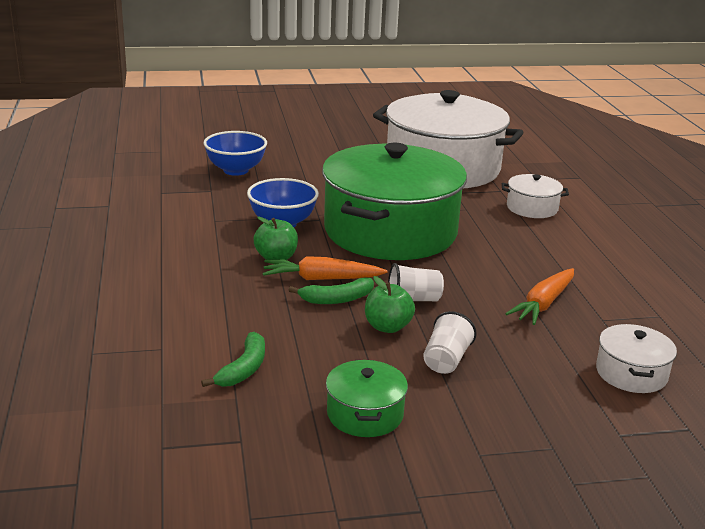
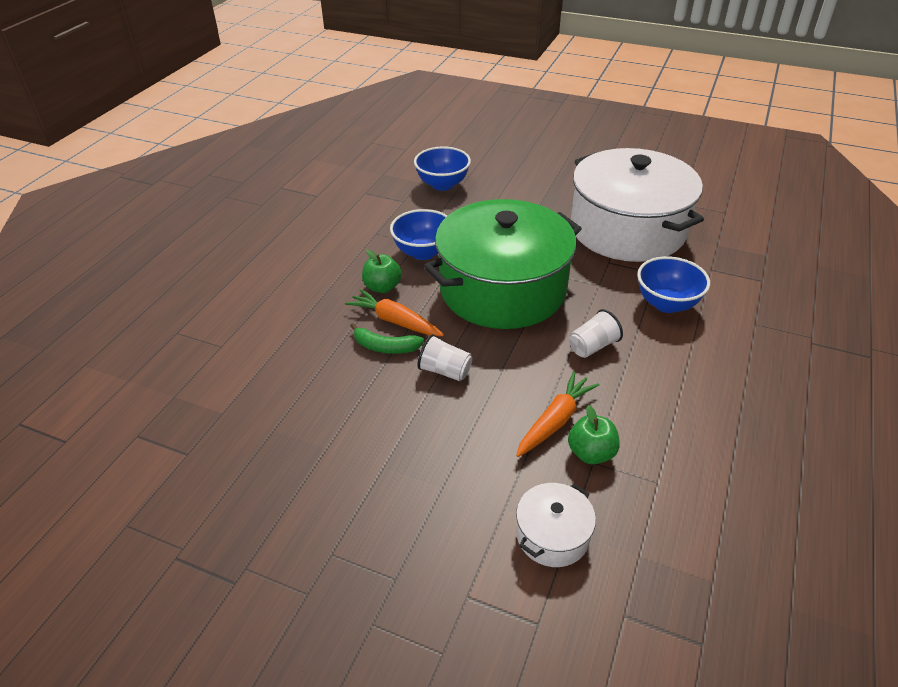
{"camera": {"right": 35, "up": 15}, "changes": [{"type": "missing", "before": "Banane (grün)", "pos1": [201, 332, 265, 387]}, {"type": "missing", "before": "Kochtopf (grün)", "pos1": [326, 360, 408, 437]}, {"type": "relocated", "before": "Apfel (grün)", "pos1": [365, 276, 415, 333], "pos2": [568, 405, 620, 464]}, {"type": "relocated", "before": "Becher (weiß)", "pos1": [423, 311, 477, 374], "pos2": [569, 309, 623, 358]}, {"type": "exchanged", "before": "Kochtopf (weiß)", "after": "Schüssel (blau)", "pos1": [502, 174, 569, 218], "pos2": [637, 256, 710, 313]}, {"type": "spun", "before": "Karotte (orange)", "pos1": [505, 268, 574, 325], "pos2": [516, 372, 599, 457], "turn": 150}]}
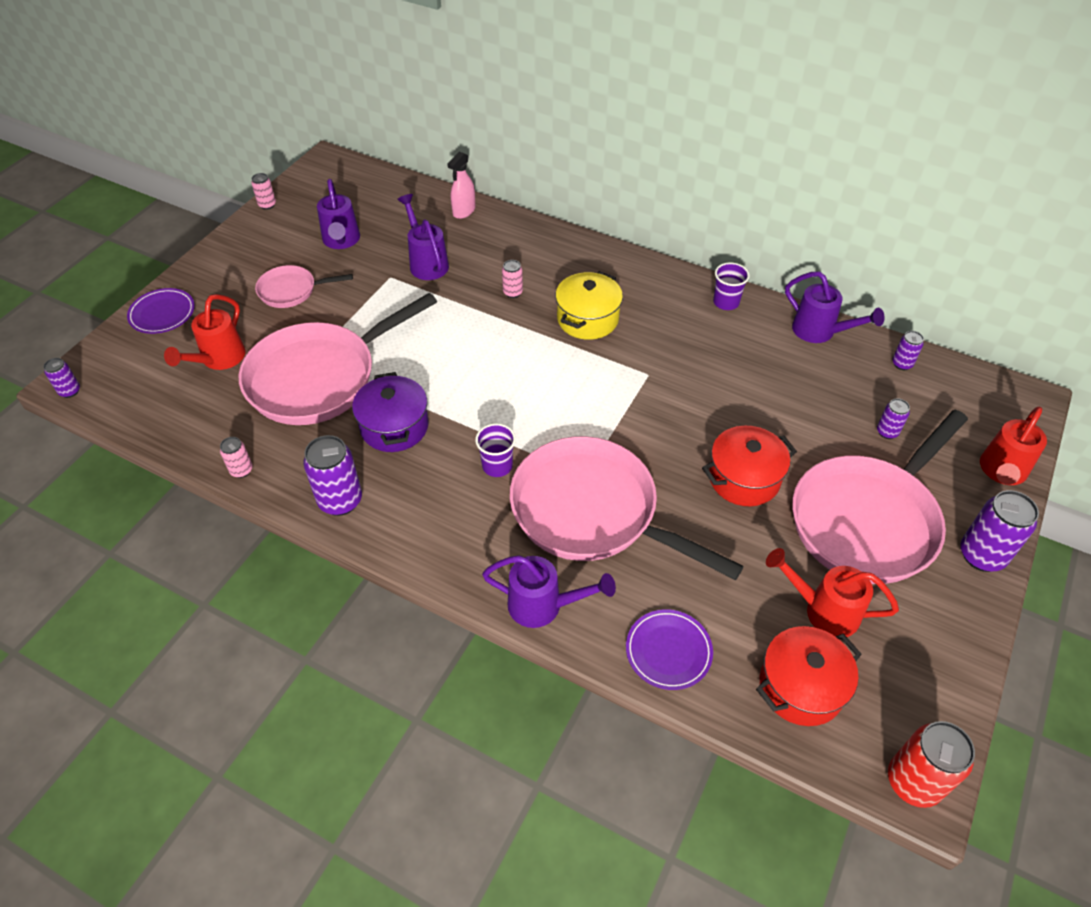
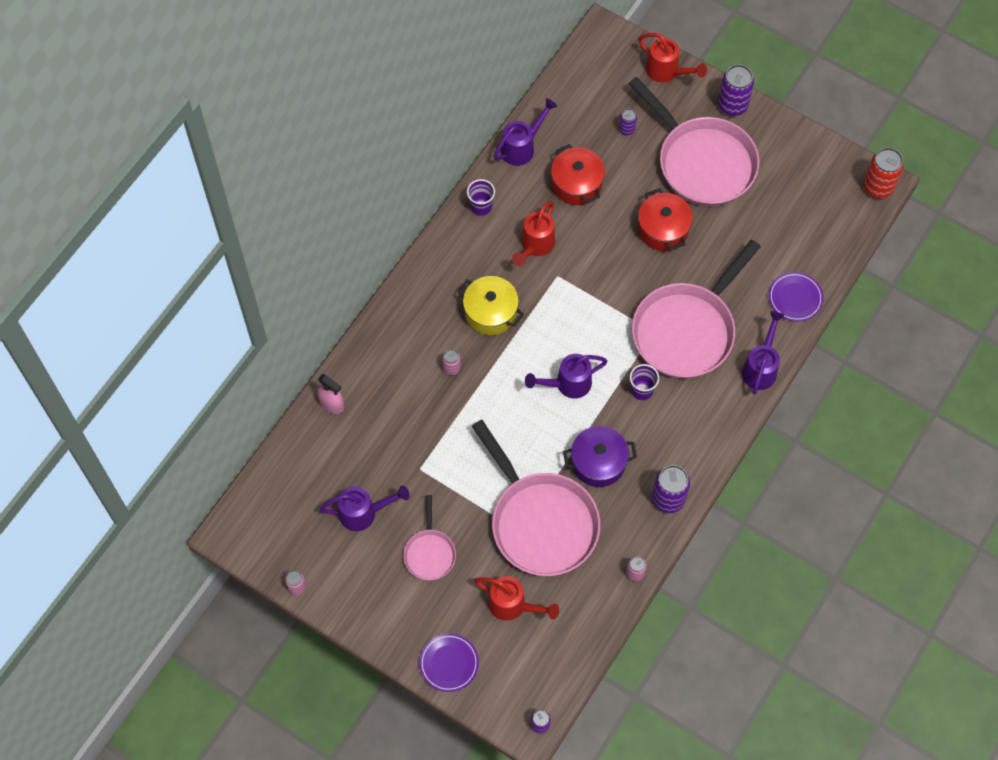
{"camera": {"right": -85, "up": 15}, "changes": [{"type": "relocated", "before": "Gießkanne (lila)", "pos1": [397, 194, 449, 280], "pos2": [525, 354, 607, 399]}, {"type": "relocated", "before": "Kochtopf (rot)", "pos1": [756, 626, 862, 726], "pos2": [551, 144, 605, 205]}, {"type": "relocated", "before": "Gießkanne (rot)", "pos1": [766, 548, 899, 637], "pos2": [512, 201, 555, 266]}, {"type": "missing", "before": "Dose (lila)", "pos1": [893, 331, 924, 370]}]}
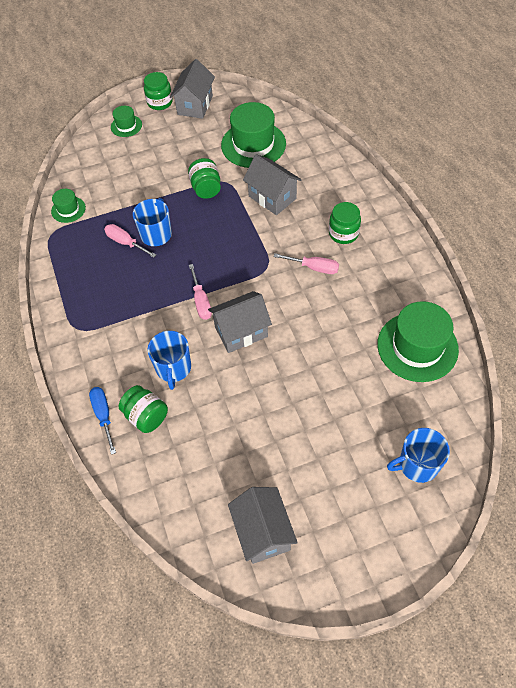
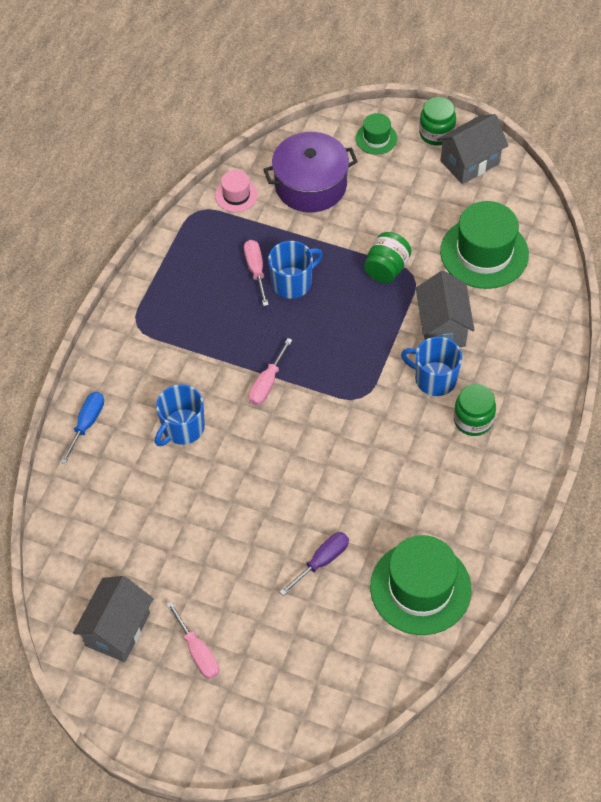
{"camera": {"right": 40, "up": 0}, "changes": [{"type": "colour", "before": "Hut (grün)", "after": "Hut (rosa)", "pos1": [51, 189, 86, 223], "pos2": [215, 170, 258, 212]}, {"type": "missing", "before": "Einmachglas (grün)", "pos1": [119, 385, 168, 433]}, {"type": "missing", "before": "Haus (grau)", "pos1": [208, 291, 272, 353]}, {"type": "relocated", "before": "Schraubenzieher (rosa)", "pos1": [274, 253, 339, 274], "pos2": [166, 601, 219, 679]}, {"type": "relocated", "before": "Tasse (blau)", "pos1": [387, 428, 450, 483], "pos2": [401, 337, 462, 396]}, {"type": "appeared", "after": "Kochtopf (lila)", "pos2": [263, 132, 358, 212]}, {"type": "appeared", "after": "Schraubenzieher (lila)", "pos2": [280, 532, 349, 596]}]}
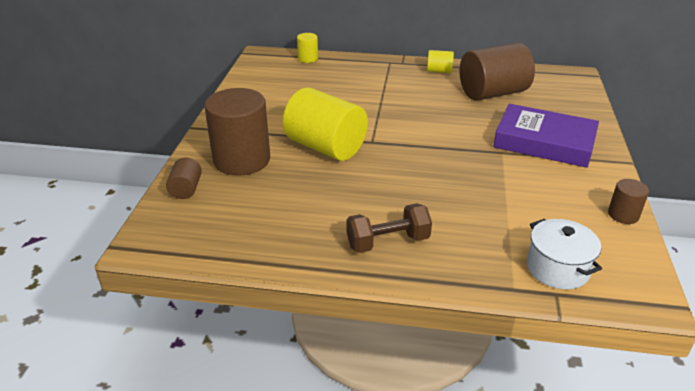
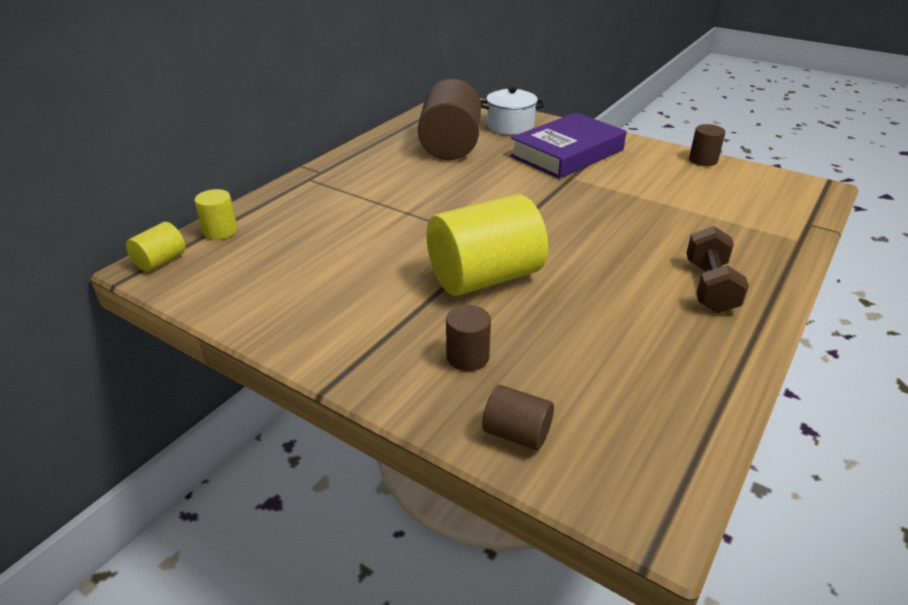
{"camera": {"right": -65, "up": 0}, "changes": [{"type": "size", "before": "Vollzylinder (braun)", "pos1": [204, 88, 270, 176], "pos2": [446, 305, 491, 371], "scale": 0.46}, {"type": "relocated", "before": "Vollzylinder (gelb)", "pos1": [427, 50, 454, 73], "pos2": [126, 222, 185, 272]}, {"type": "relocated", "before": "Kochtopf (weiß)", "pos1": [527, 219, 602, 290], "pos2": [480, 87, 544, 135]}]}
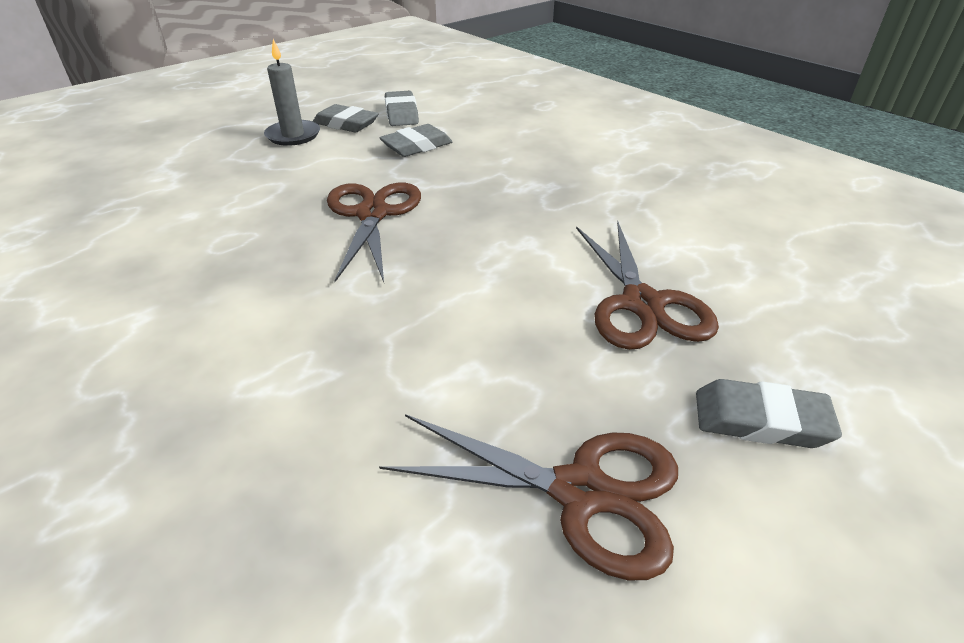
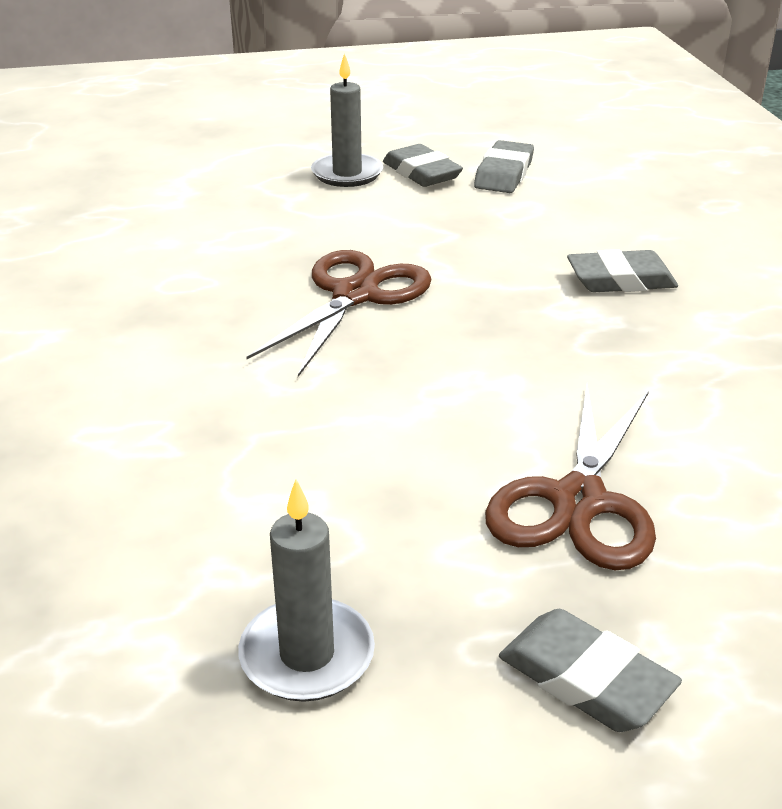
{"camera": {"right": 30, "up": -5}, "changes": [{"type": "relocated", "before": "Radiergummi (grau)", "pos1": [379, 124, 453, 157], "pos2": [567, 249, 678, 292]}, {"type": "exchanged", "before": "Schere (braun)", "after": "Kerze (grau)", "pos1": [379, 414, 678, 581], "pos2": [238, 480, 375, 702]}]}
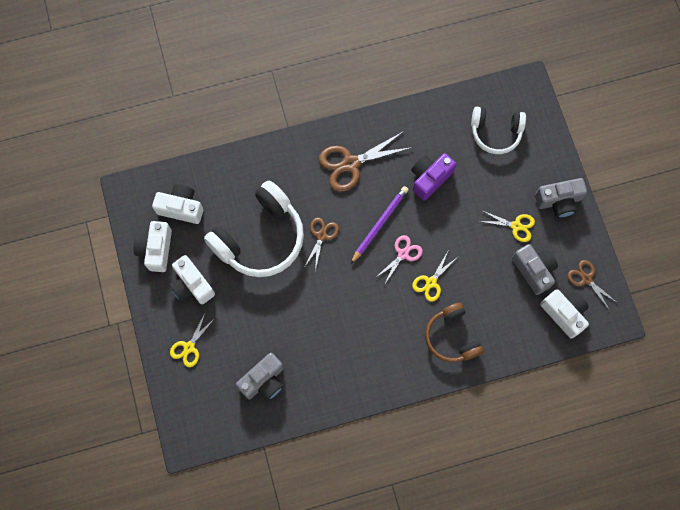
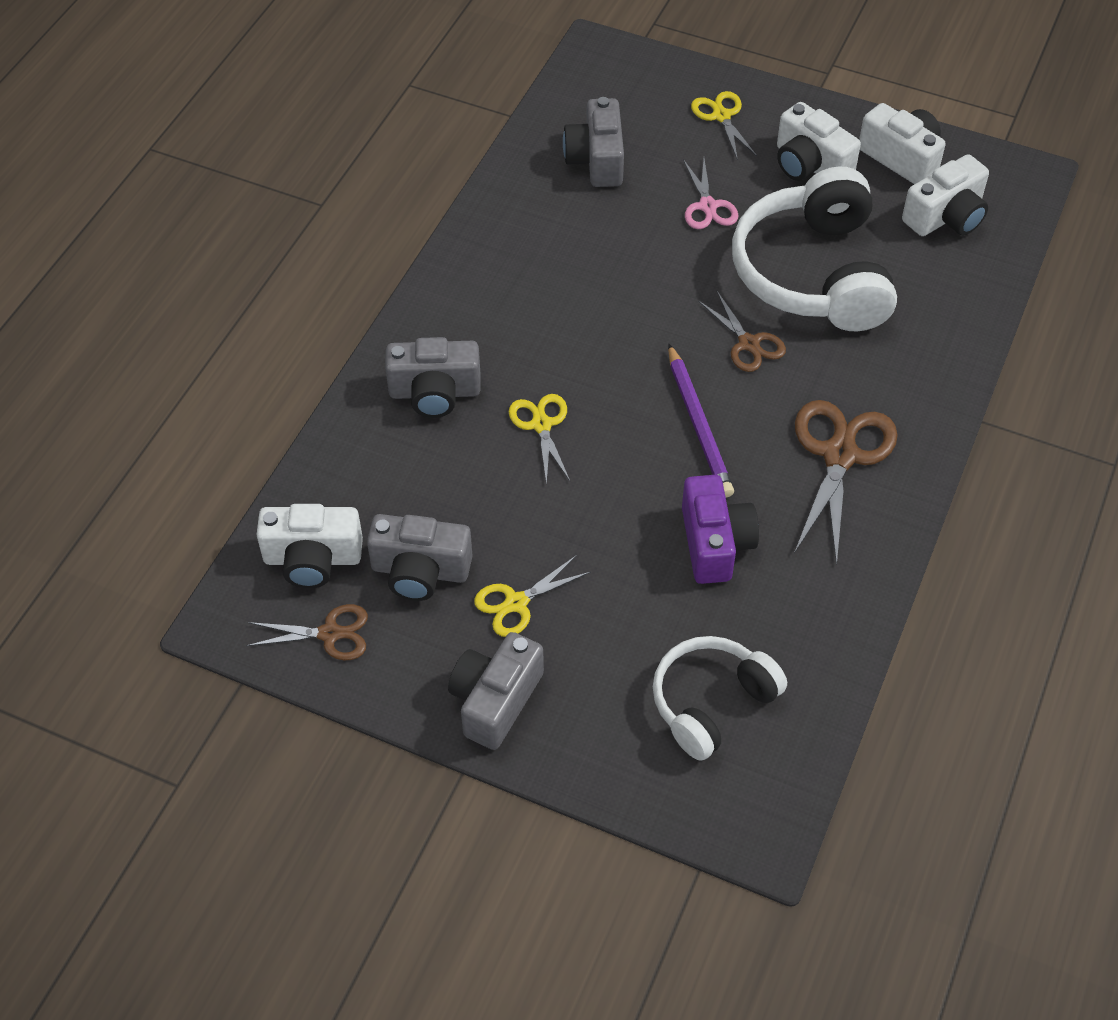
{"camera": {"right": 130, "up": -20}, "changes": [{"type": "spun", "before": "Kamera (weiß)", "pos1": [169, 255, 215, 304], "pos2": [777, 102, 861, 181], "turn": -135}, {"type": "relocated", "before": "Schere (rosa)", "pos1": [375, 235, 423, 285], "pos2": [683, 159, 739, 229]}, {"type": "exchanged", "before": "Kopfhörer (braun)", "after": "Kamera (grau)", "pos1": [425, 303, 484, 362], "pos2": [385, 337, 481, 418]}]}
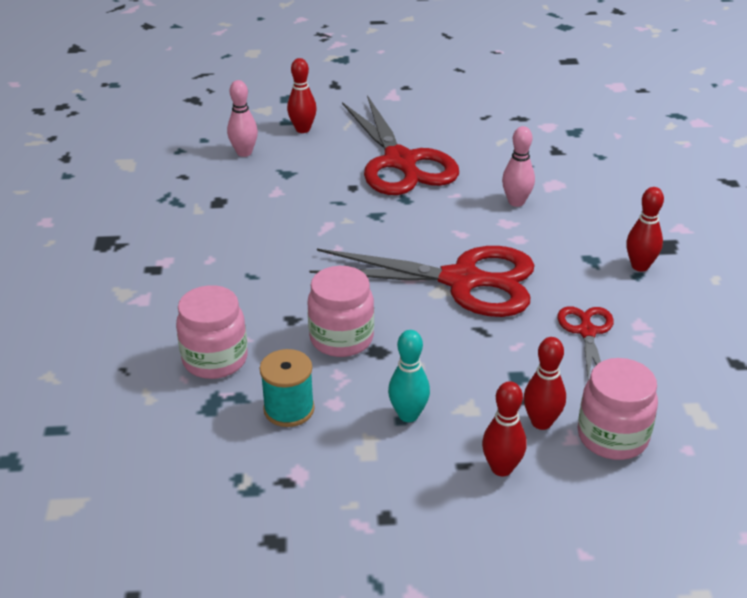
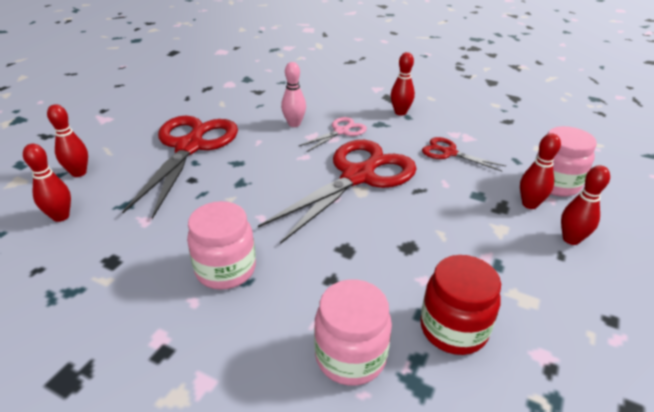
{"camera": {"right": -60, "up": 0}, "changes": [{"type": "colour", "before": "Bowlingkegel (rosa)", "after": "Bowlingkegel (rot)", "pos1": [227, 80, 258, 157], "pos2": [23, 144, 71, 222]}, {"type": "exchanged", "before": "Garnrolle (türkis)", "after": "Einmachglas (rot)", "pos1": [260, 349, 315, 427], "pos2": [420, 255, 501, 355]}, {"type": "relocated", "before": "Einmachglas (rosa)", "pos1": [307, 266, 374, 357], "pos2": [187, 201, 256, 290]}, {"type": "spun", "before": "Schere (rot)", "pos1": [342, 95, 459, 195], "pos2": [122, 116, 238, 219], "turn": -90}, {"type": "missing", "before": "Bowlingkegel (türkis)", "pos1": [388, 330, 430, 422]}, {"type": "appeared", "after": "Schere (rosa)", "pos2": [298, 117, 367, 152]}]}
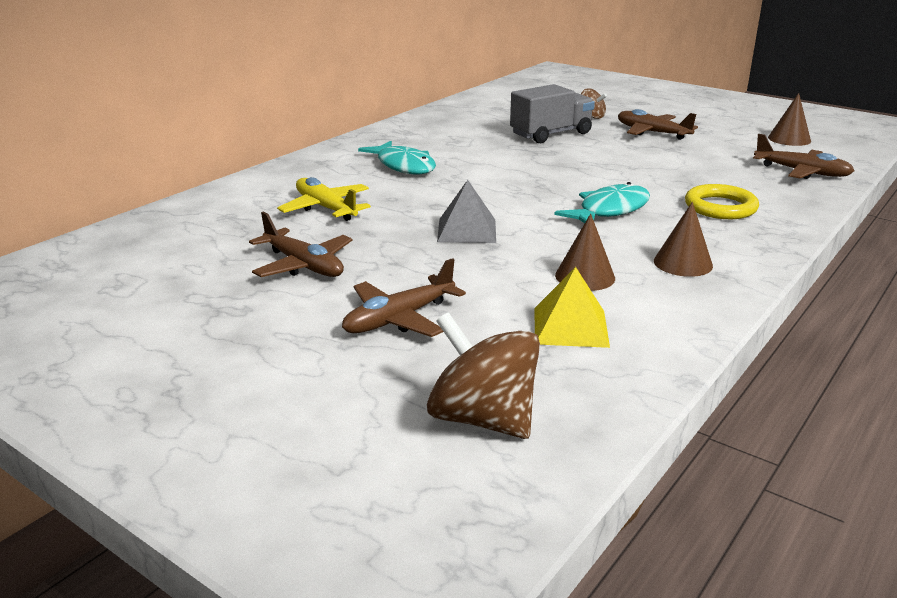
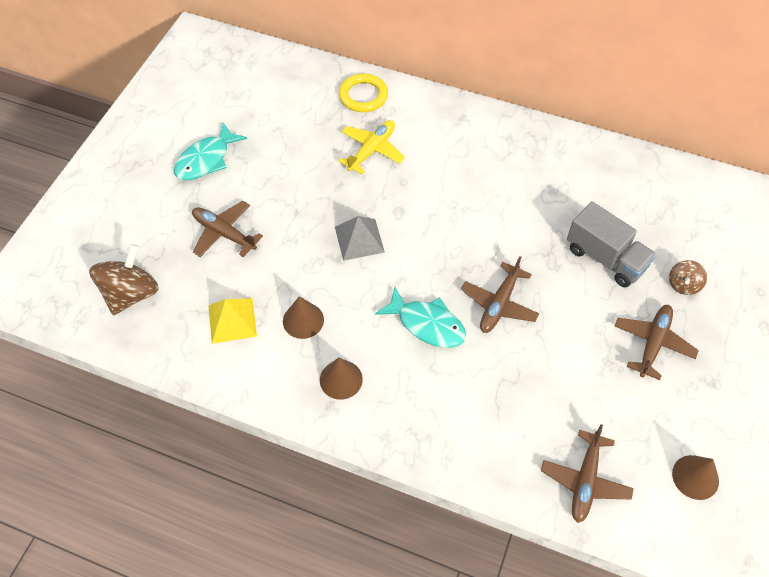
{"camera": {"right": 75, "up": 30}, "changes": [{"type": "relocated", "before": "Flugzeug (braun)", "pos1": [249, 212, 352, 277], "pos2": [461, 256, 540, 333]}, {"type": "relocated", "before": "Fisch (türkis)", "pos1": [358, 141, 436, 175], "pos2": [174, 122, 247, 180]}, {"type": "relocated", "before": "Ring (gelb)", "pos1": [685, 184, 759, 219], "pos2": [339, 74, 388, 112]}]}
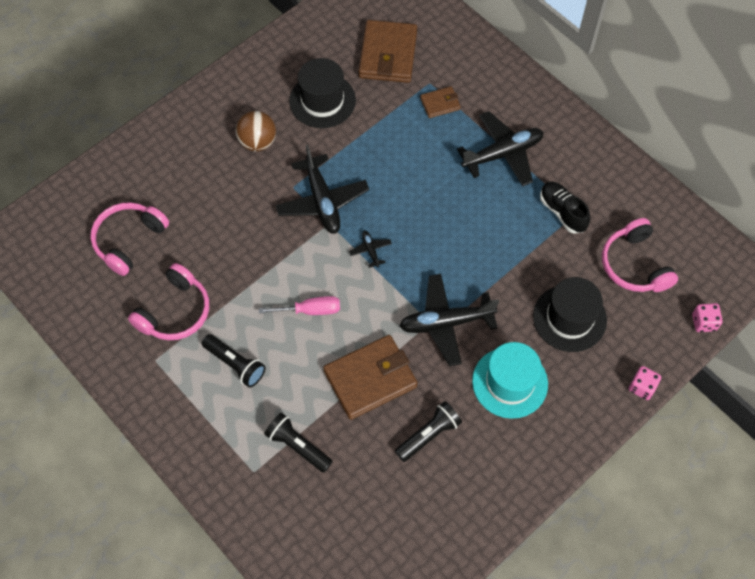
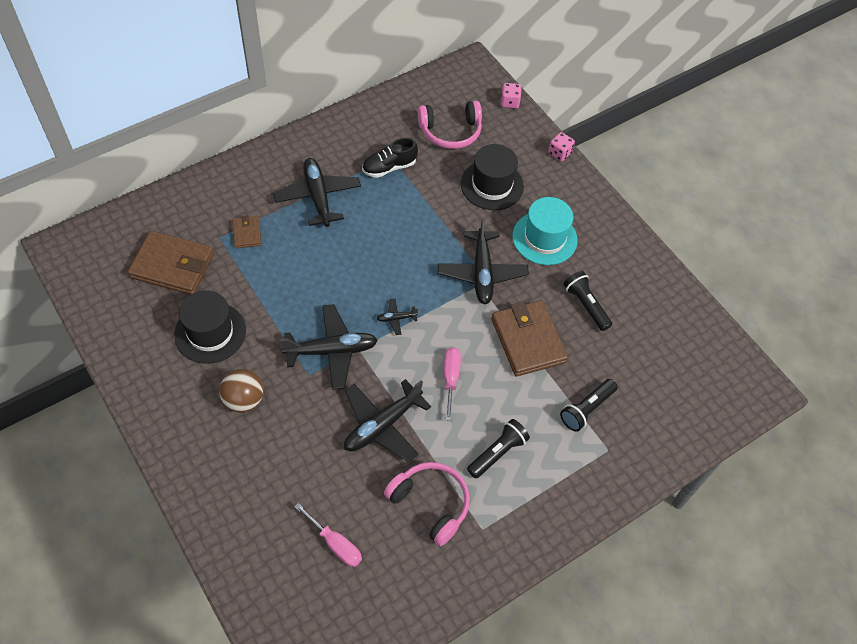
{"camera": {"right": -85, "up": -5}, "changes": [{"type": "exchanged", "before": "Kopfhörer (rosa)", "after": "Schraubenzieher (rosa)", "pos1": [90, 202, 169, 276], "pos2": [294, 503, 362, 567]}, {"type": "appeared", "after": "Flugzeug (schwarz)", "pos2": [344, 379, 431, 462]}]}
